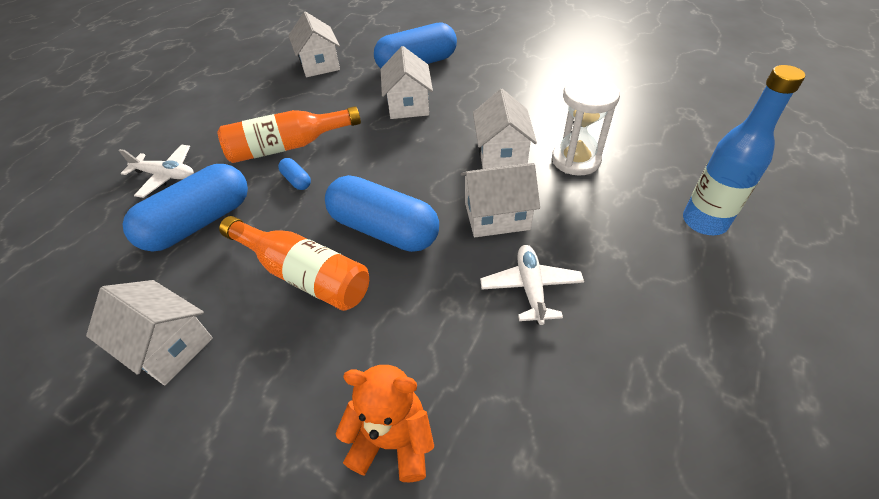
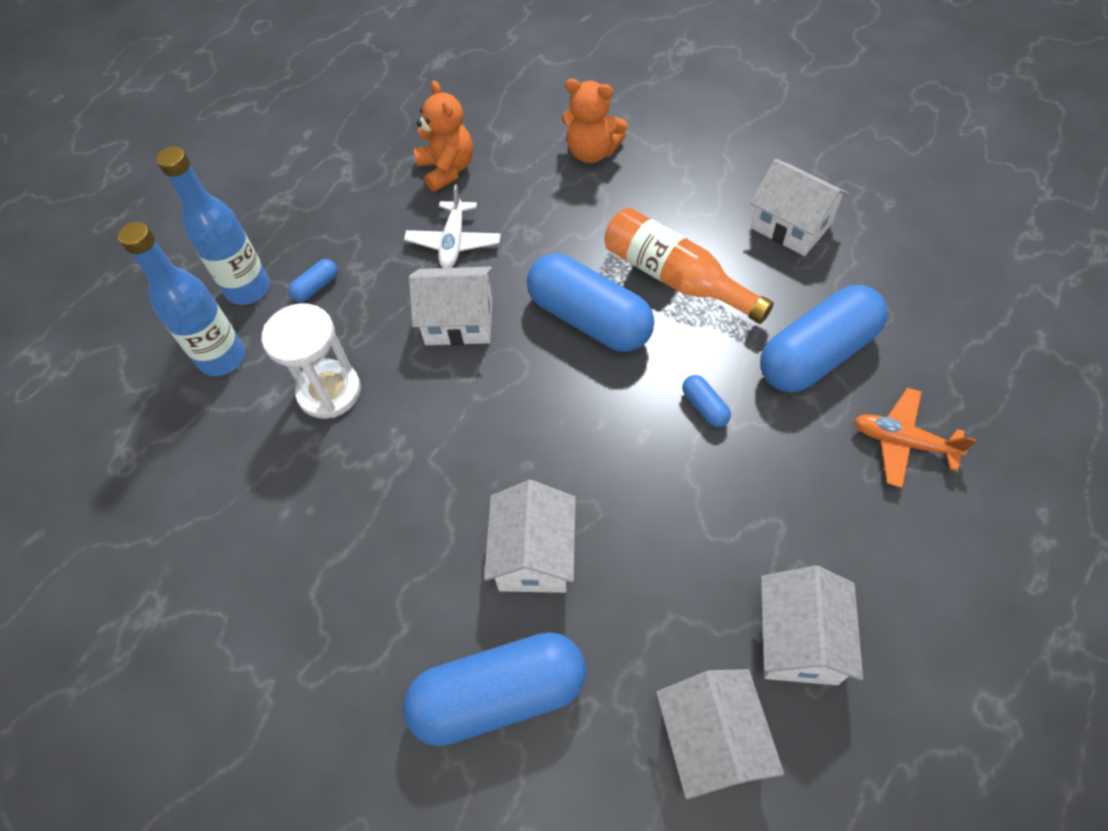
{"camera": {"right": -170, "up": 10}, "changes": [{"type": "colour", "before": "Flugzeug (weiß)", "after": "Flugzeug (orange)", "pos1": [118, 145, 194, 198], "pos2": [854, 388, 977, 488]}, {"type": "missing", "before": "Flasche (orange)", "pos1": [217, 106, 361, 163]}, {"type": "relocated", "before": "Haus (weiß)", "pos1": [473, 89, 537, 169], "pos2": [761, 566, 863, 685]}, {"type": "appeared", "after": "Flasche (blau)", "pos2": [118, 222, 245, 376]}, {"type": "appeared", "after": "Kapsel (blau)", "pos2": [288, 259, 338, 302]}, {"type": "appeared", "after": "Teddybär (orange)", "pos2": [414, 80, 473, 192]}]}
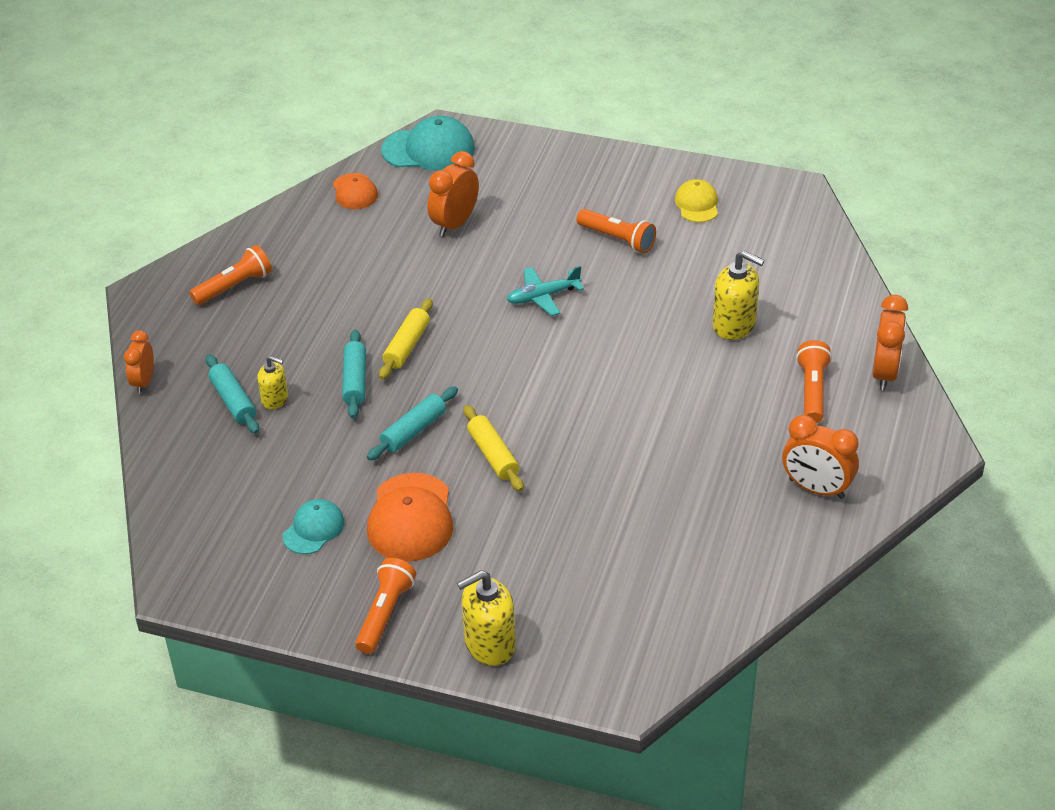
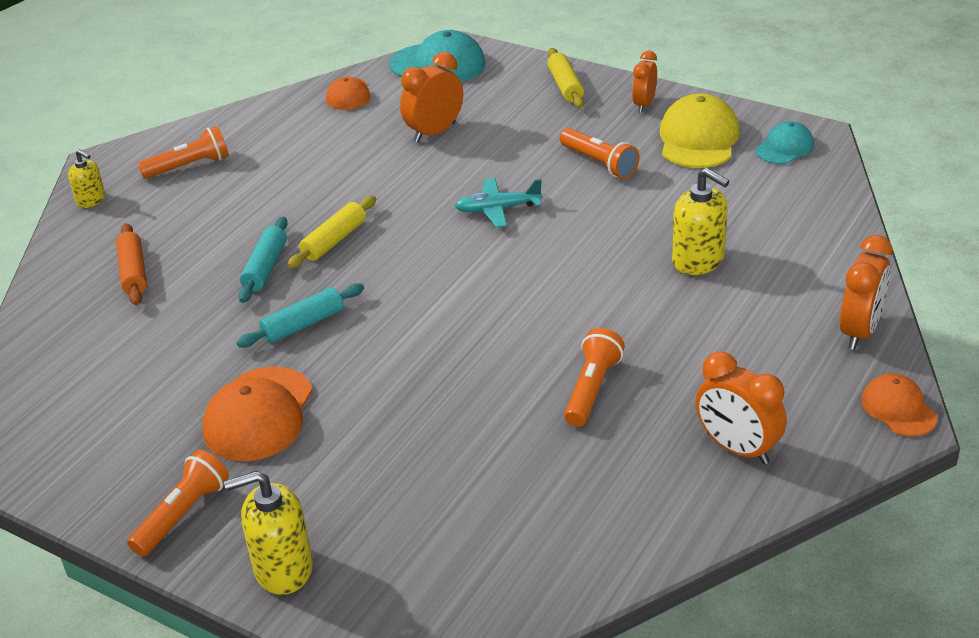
{"camera": {"right": 15, "up": -5}, "changes": [{"type": "relocated", "before": "Wecker (orange)", "pos1": [124, 330, 154, 394], "pos2": [632, 51, 657, 113]}, {"type": "colour", "before": "Nudelholz (türkis)", "after": "Nudelholz (orange)", "pos1": [206, 354, 259, 434], "pos2": [116, 223, 147, 305]}, {"type": "relocated", "before": "Seifenspender (gelb)", "pos1": [258, 356, 288, 409], "pos2": [68, 150, 105, 208]}, {"type": "relocated", "before": "Kappe (türkis)", "pos1": [283, 499, 345, 554], "pos2": [755, 121, 814, 164]}, {"type": "relocated", "before": "Nudelholz (gelb)", "pos1": [463, 405, 524, 492], "pos2": [547, 48, 584, 108]}, {"type": "size", "before": "Kappe (gelb)", "pos1": [675, 179, 718, 222], "pos2": [660, 93, 740, 168], "scale": 1.68}, {"type": "relocated", "before": "Taschenlampe (orange)", "pos1": [796, 340, 832, 423], "pos2": [564, 328, 625, 427]}, {"type": "appeared", "after": "Kappe (orange)", "pos2": [862, 373, 937, 437]}]}
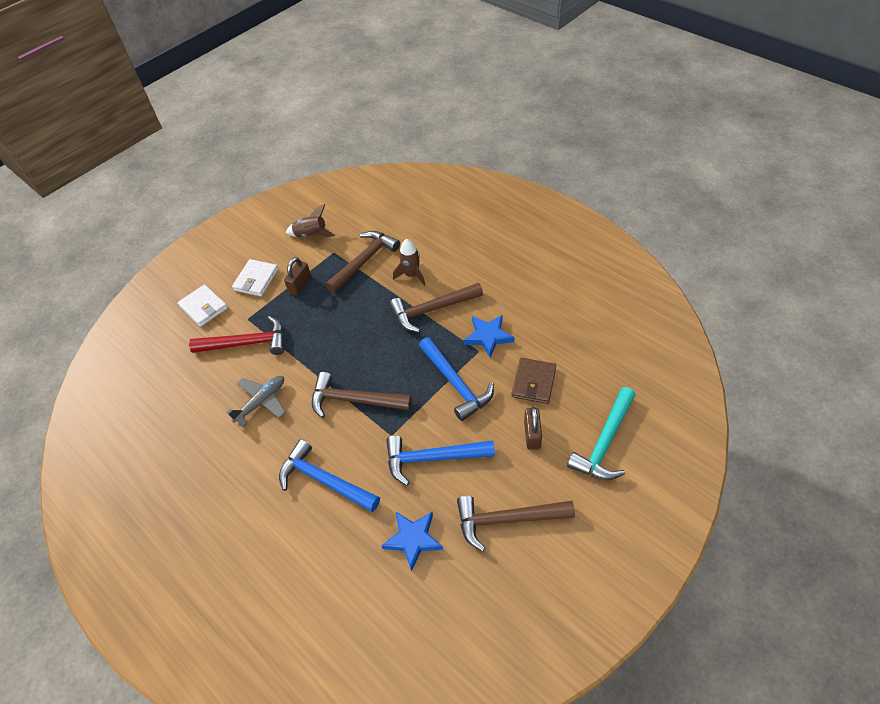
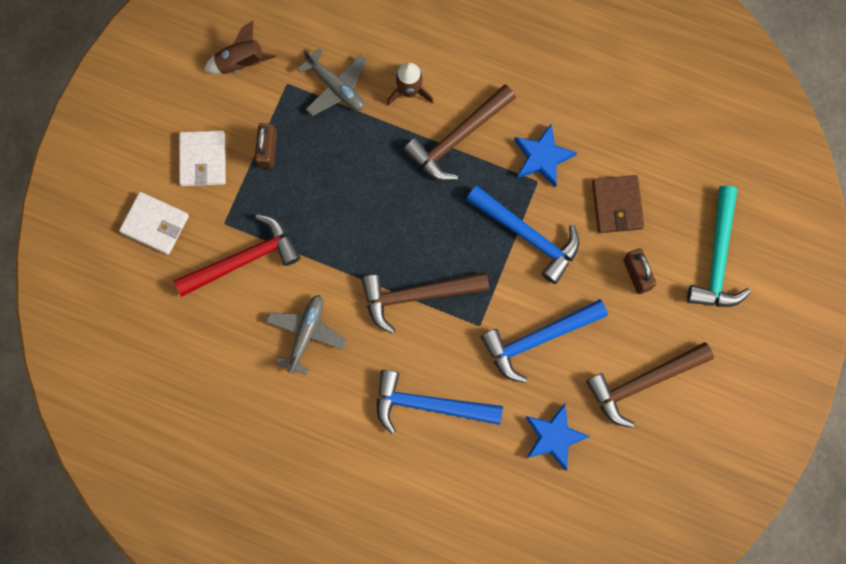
{"camera": {"right": -25, "up": 25}, "changes": [{"type": "exchanged", "before": "Hammer (braun)", "after": "Flugzeug (grau)", "pos1": [325, 231, 400, 293], "pos2": [297, 48, 367, 116]}]}
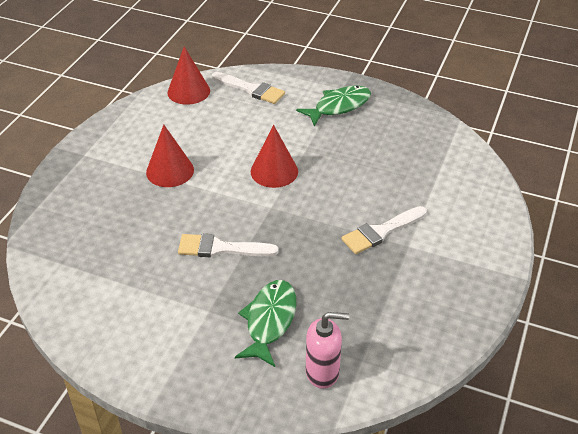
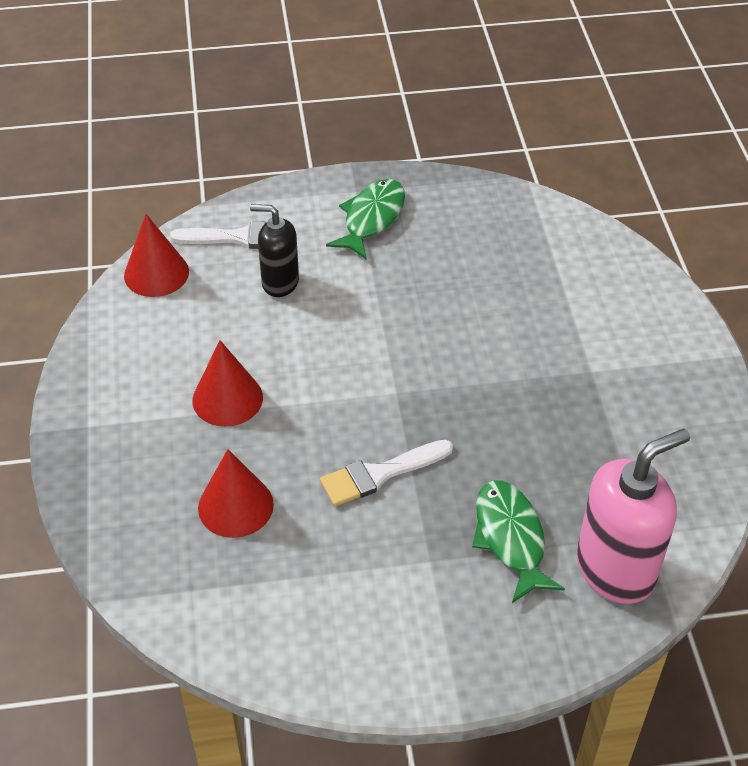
{"camera": {"right": -30, "up": 5}, "changes": [{"type": "relocated", "before": "Kegel (rot)", "pos1": [251, 125, 298, 188], "pos2": [198, 449, 274, 538]}, {"type": "size", "before": "Seifenspender (rosa)", "pos1": [306, 312, 349, 389], "pos2": [577, 429, 690, 604], "scale": 1.64}, {"type": "missing", "before": "Pinsel (weiß)", "pos1": [341, 206, 427, 254]}, {"type": "appeared", "after": "Seifenspender (schwarz)", "pos2": [250, 204, 299, 297]}]}
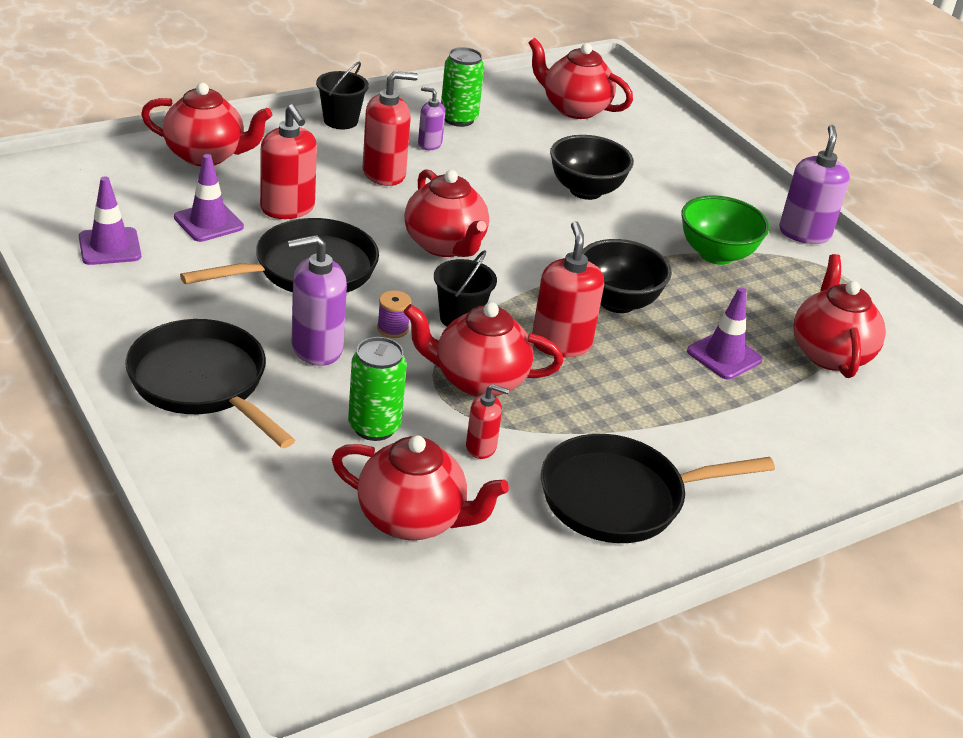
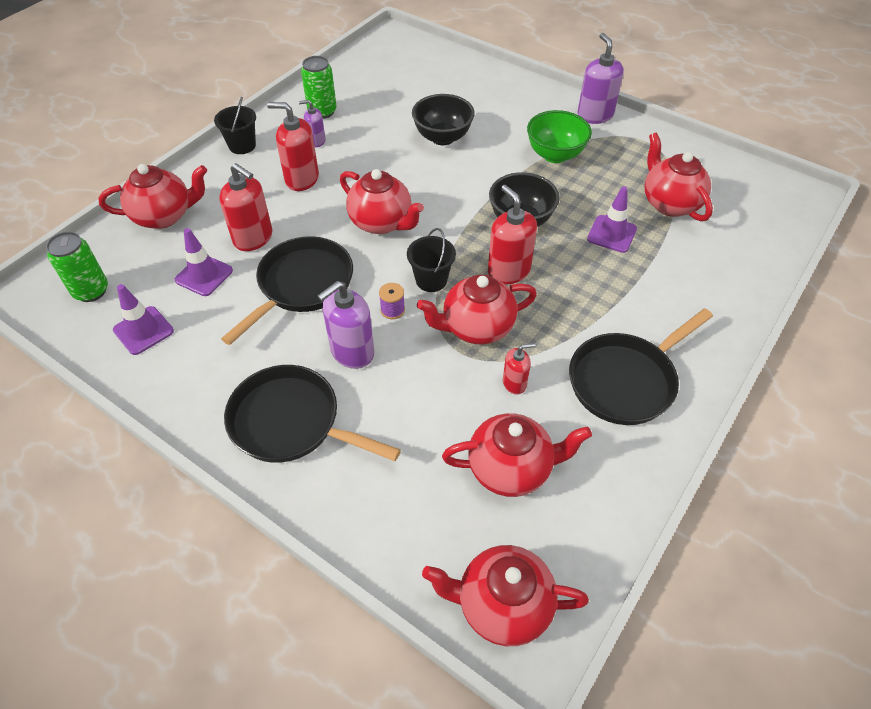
{"camera": {"right": -20, "up": 15}, "changes": [{"type": "relocated", "before": "Dose (grün)", "pos1": [348, 337, 407, 441], "pos2": [46, 232, 108, 302]}, {"type": "spun", "before": "Seifenspender (rot)", "pos1": [363, 71, 418, 186], "pos2": [267, 102, 319, 191], "turn": -120}, {"type": "relocated", "before": "Teekanne (rot)", "pos1": [528, 38, 633, 119], "pos2": [422, 545, 589, 646]}]}
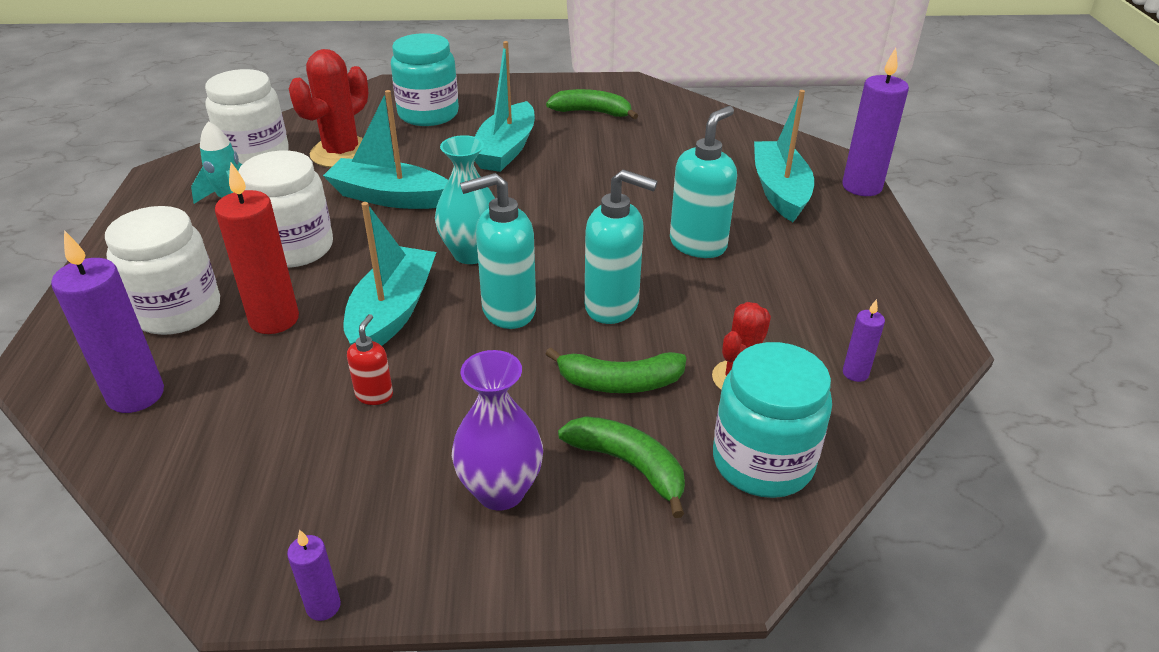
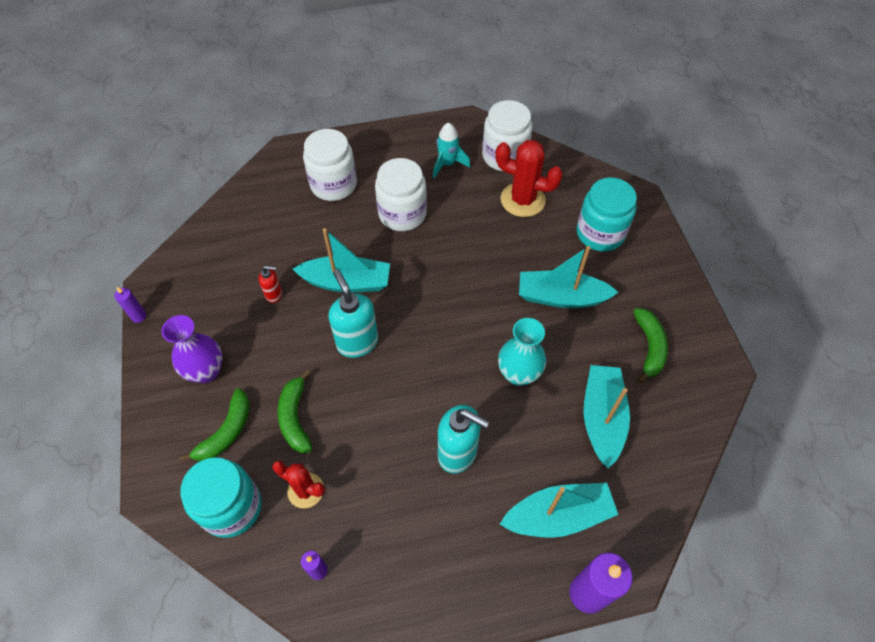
{"camera": {"right": 80, "up": 20}, "changes": [{"type": "missing", "before": "Kerze (lila)", "pos1": [51, 230, 164, 413]}, {"type": "missing", "before": "Kerze (rot)", "pos1": [215, 162, 299, 334]}, {"type": "relocated", "before": "Boot (türkis)", "pos1": [323, 90, 448, 209], "pos2": [583, 365, 630, 468]}, {"type": "relocated", "before": "Vase (türkis)", "pos1": [435, 135, 495, 264], "pos2": [498, 318, 546, 386]}, {"type": "missing", "before": "Seifenspender (türkis)", "pos1": [584, 169, 658, 324]}]}
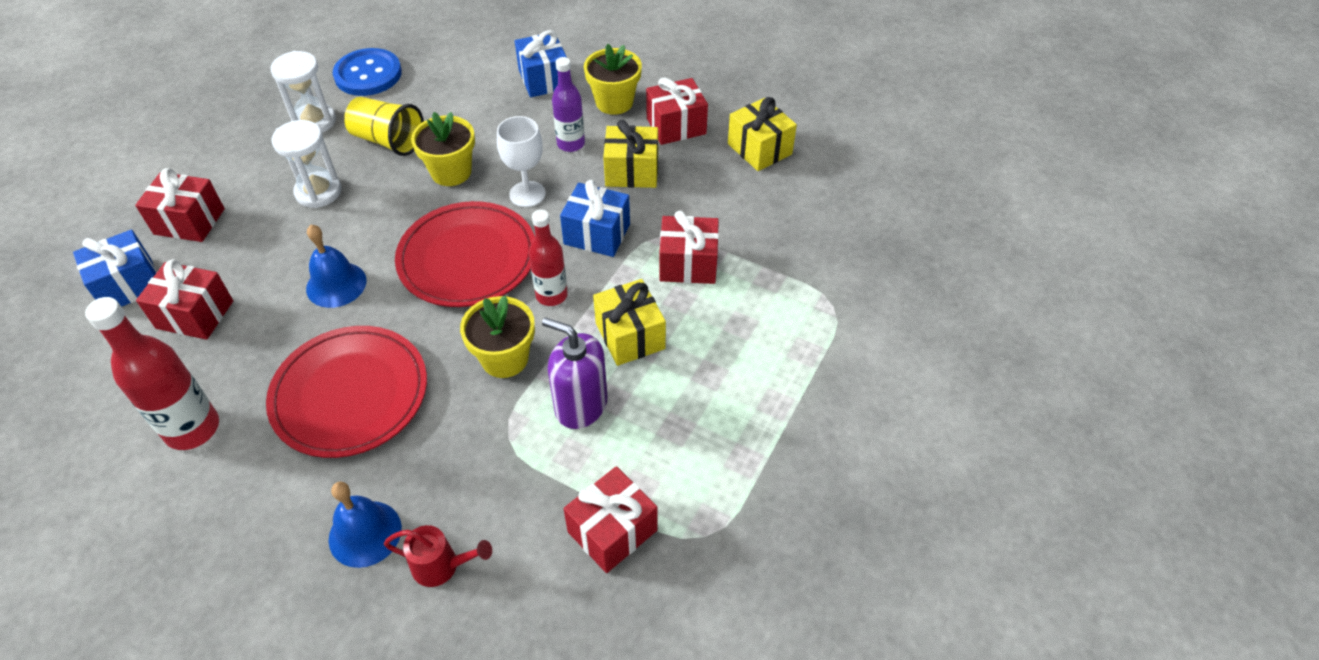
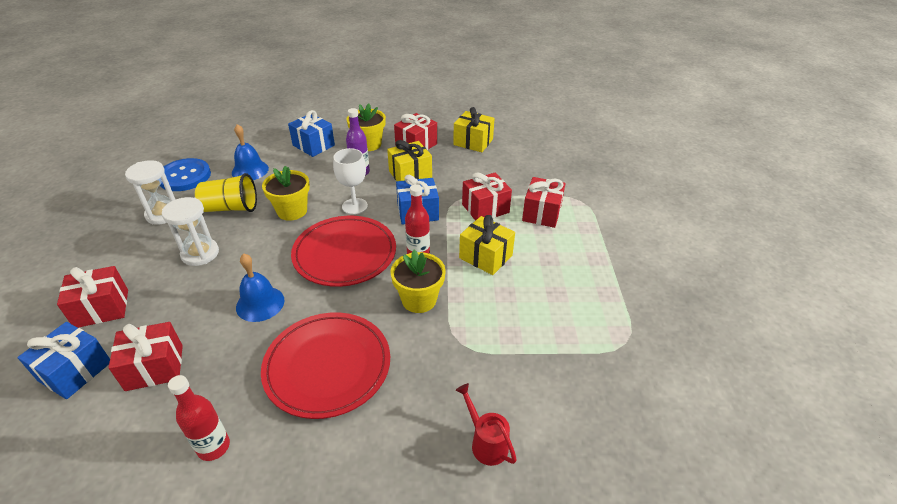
{"camera": {"right": -30, "up": -10}, "changes": [{"type": "size", "before": "Flasche (rot)", "pos1": [85, 297, 219, 450], "pos2": [168, 375, 230, 461], "scale": 0.66}, {"type": "relocated", "before": "Glocke (blau)", "pos1": [329, 481, 402, 568], "pos2": [232, 124, 269, 180]}, {"type": "spun", "before": "Gießkanne (rot)", "pos1": [384, 525, 492, 587], "pos2": [456, 383, 517, 466], "turn": -105}, {"type": "missing", "before": "Seifenspender (lila)", "pos1": [542, 317, 608, 429]}, {"type": "relocated", "before": "Geschenk (rot)", "pos1": [563, 466, 657, 573], "pos2": [522, 177, 565, 228]}]}
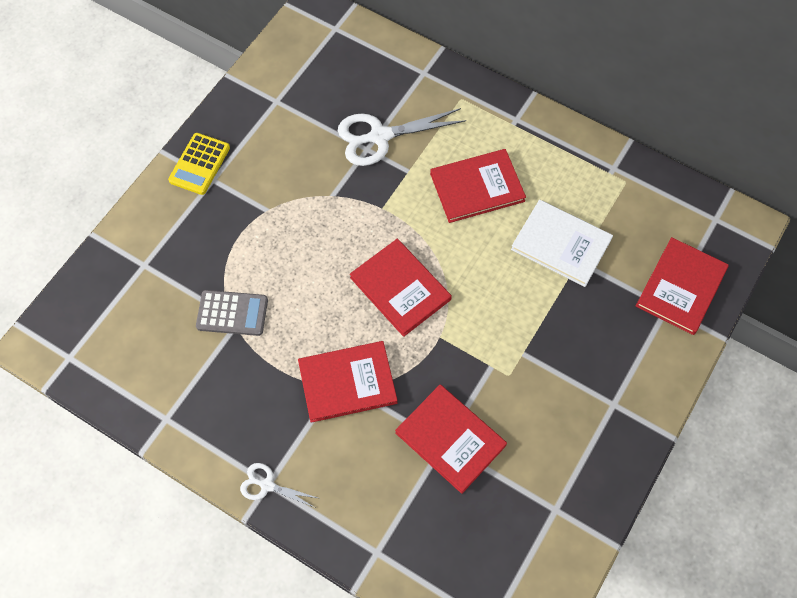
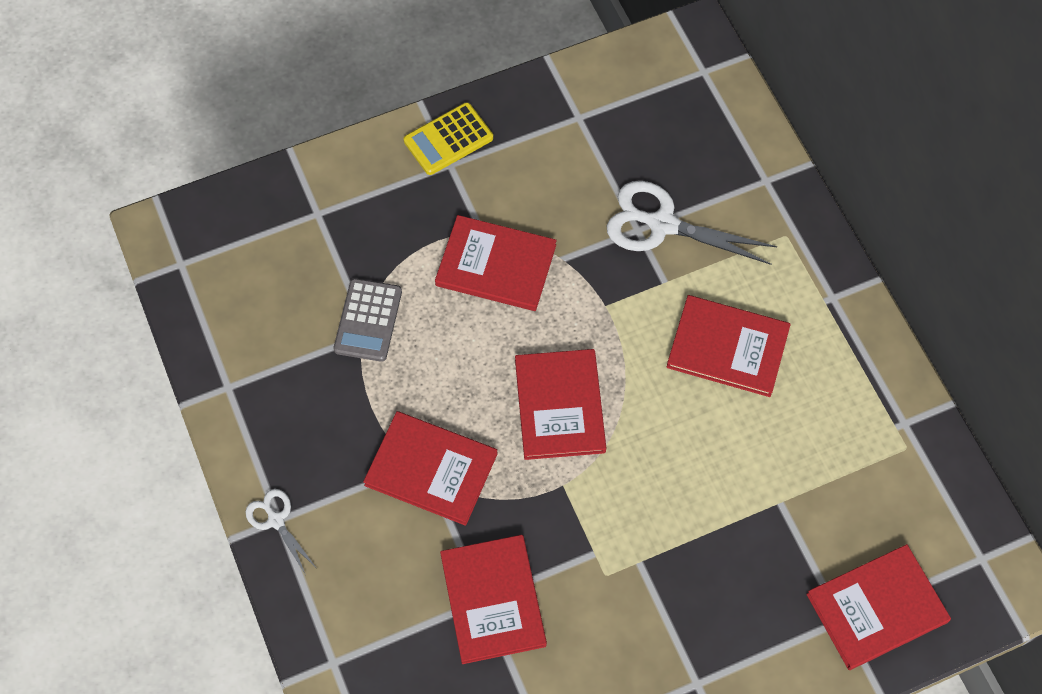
{"camera": {"right": 35, "up": 0}, "changes": [{"type": "spun", "before": "Taschenrechner (grau)", "pos1": [196, 290, 268, 336], "pos2": [334, 279, 402, 362], "turn": 60}, {"type": "missing", "before": "Buch (weiß)", "pos1": [511, 200, 613, 287]}, {"type": "appeared", "after": "Buch (rot)", "pos2": [435, 215, 557, 311]}]}
